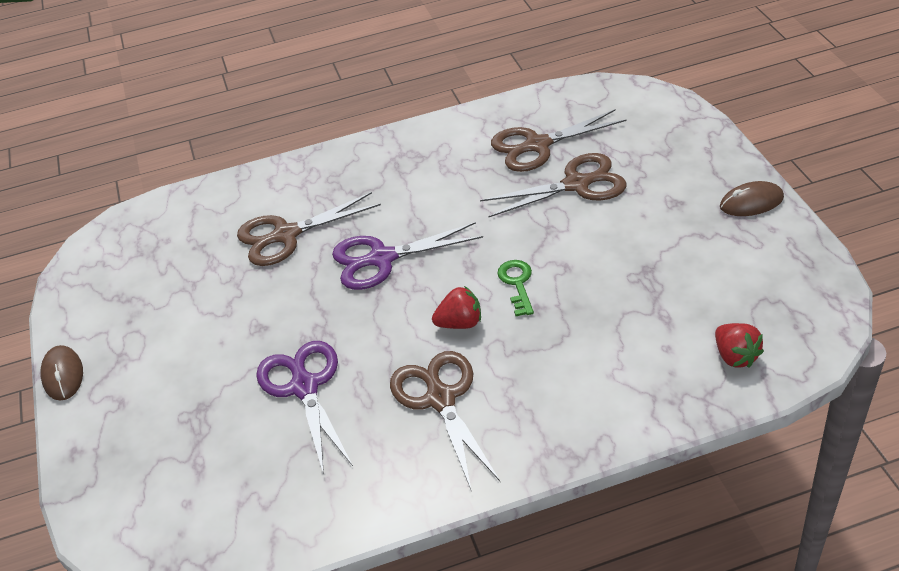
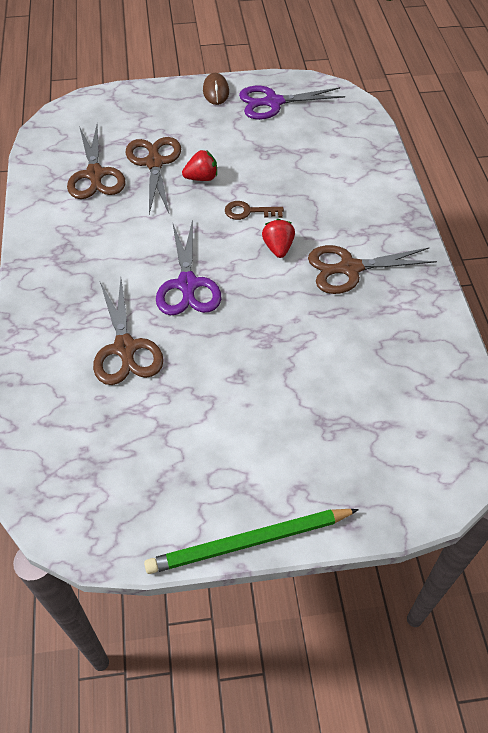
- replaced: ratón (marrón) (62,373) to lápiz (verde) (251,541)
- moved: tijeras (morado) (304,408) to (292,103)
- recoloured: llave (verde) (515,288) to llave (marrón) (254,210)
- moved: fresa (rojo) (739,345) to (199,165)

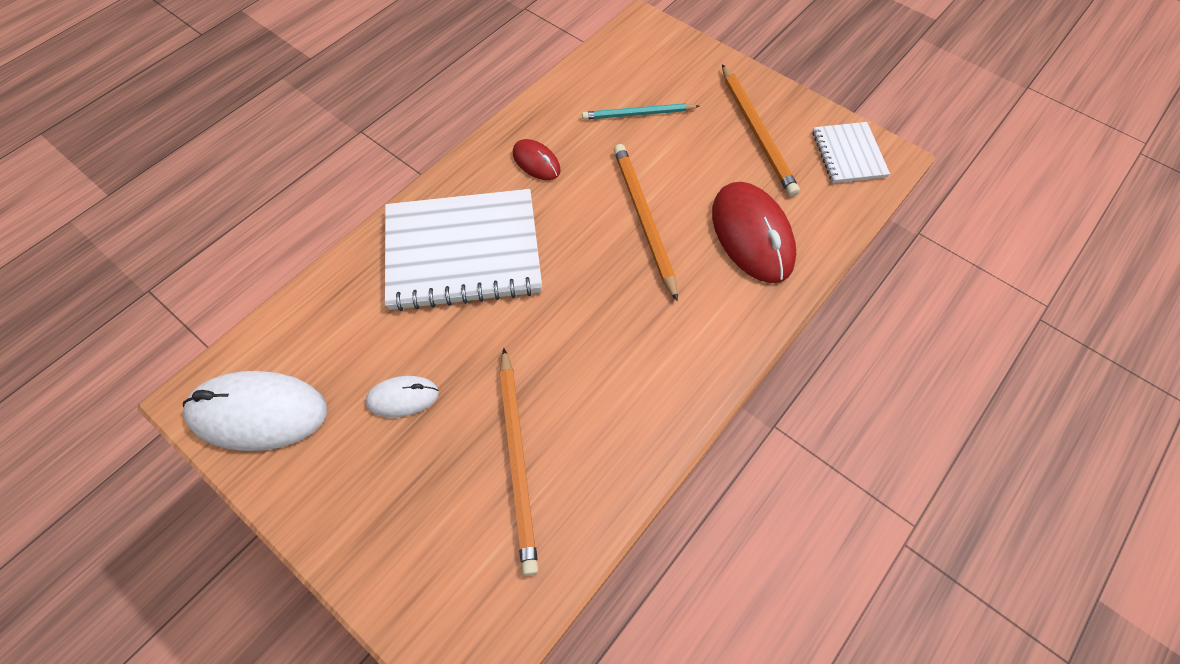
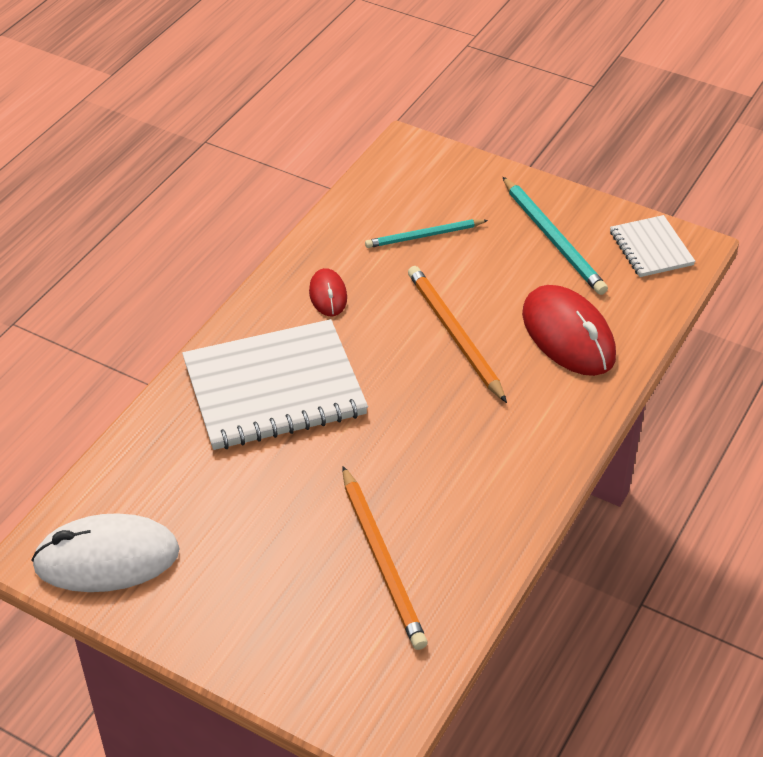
- removed: ratón (blanco) (402,397)
- turned: ratón (rojo) (537,159) = (328,292) 45 degrees clockwise
- recoloured: lápiz (naranja) (761,130) to lápiz (turquesa) (555,236)

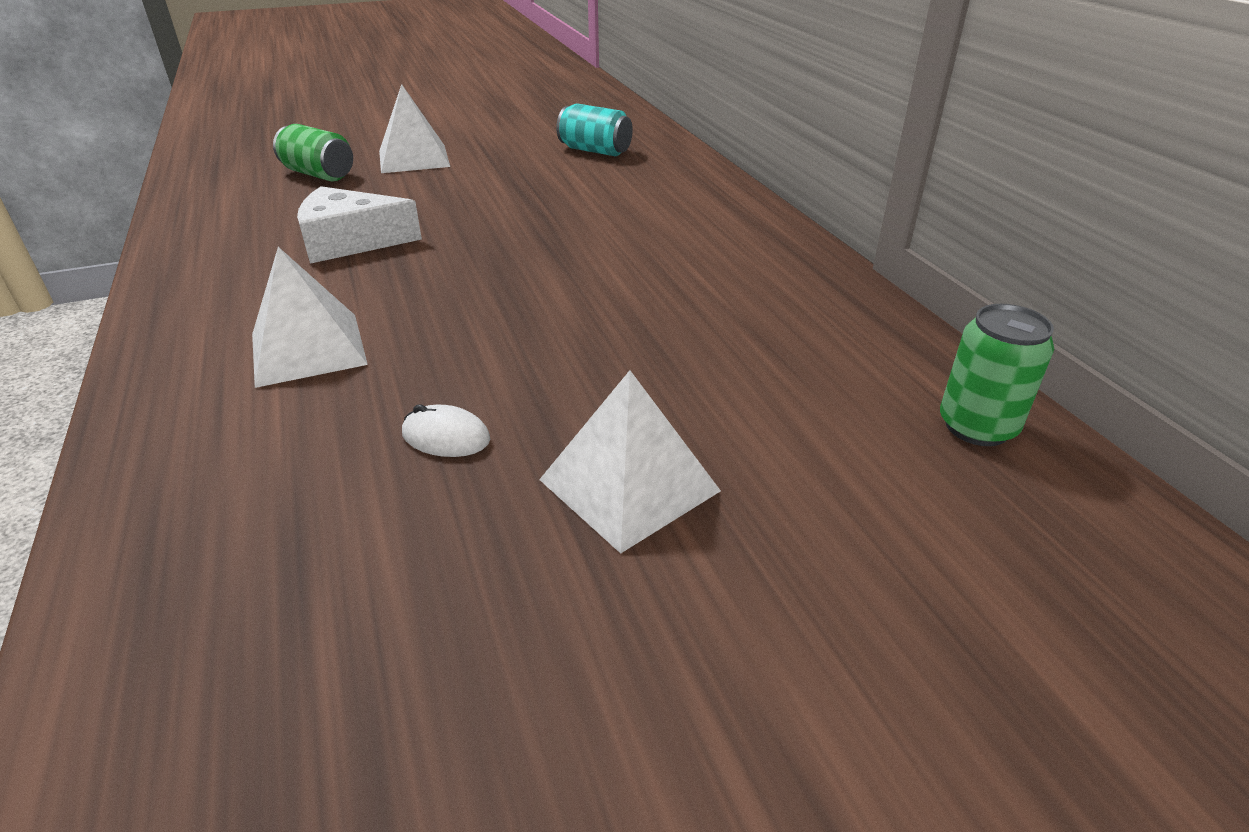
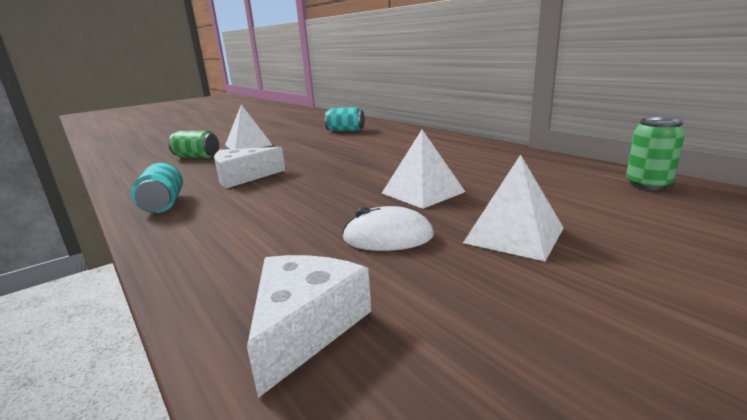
- moved: pirámide (blanco) (310,317) to (423,169)
- resized: ratón (blanco) (446,430) = (388,228) x1.55
- added: lata (turquesa) (157,188)
- added: queso (blanco) (309,326)

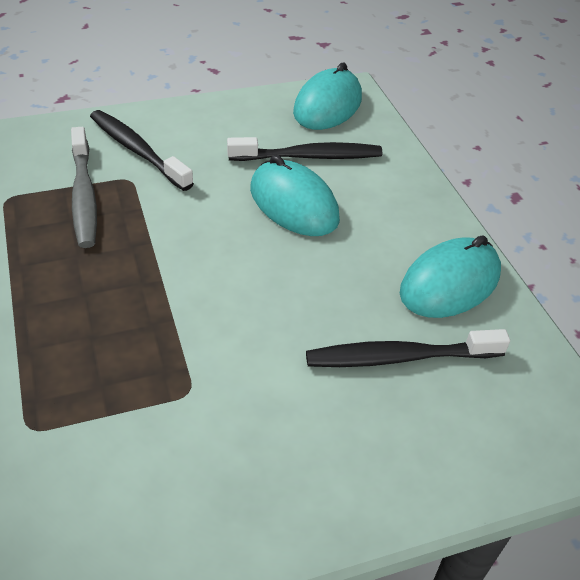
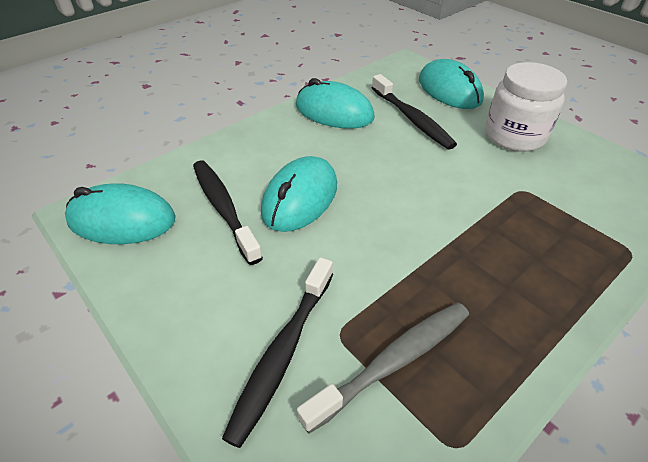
- added: ratón (turquesa) (451,84)
- added: tarro (blanco) (526,107)

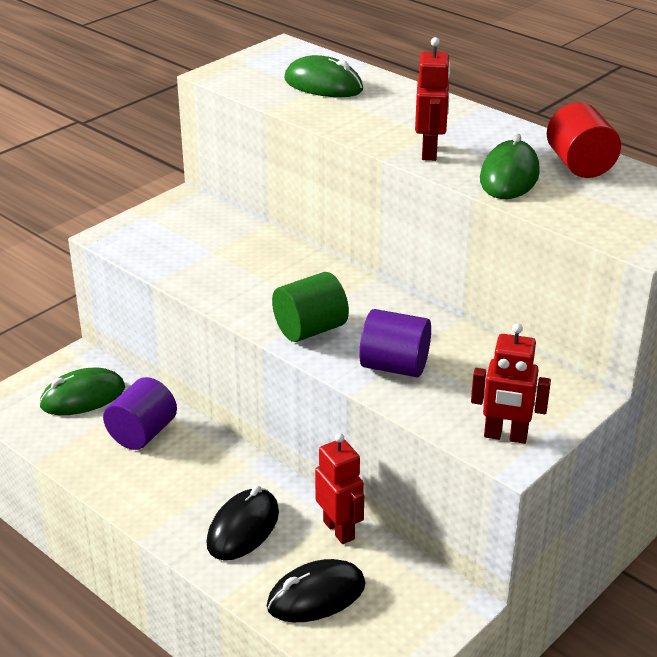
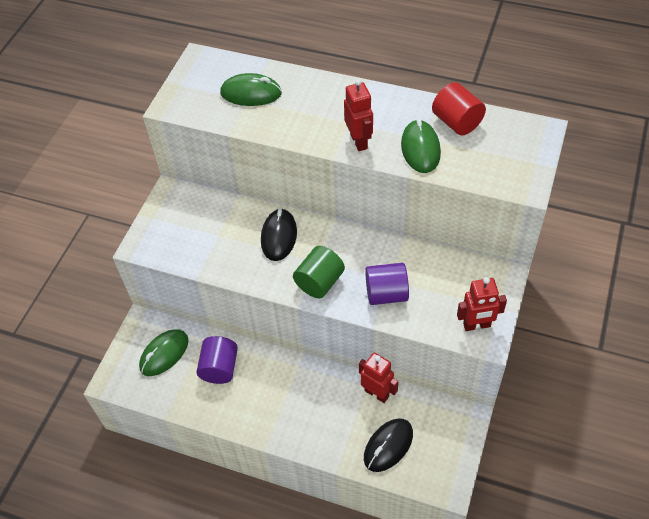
- moved: ratón (negro) (243,523) to (279,234)

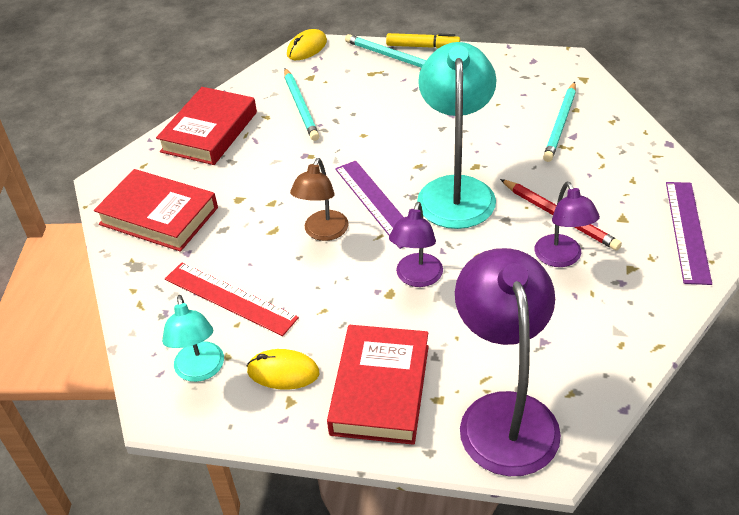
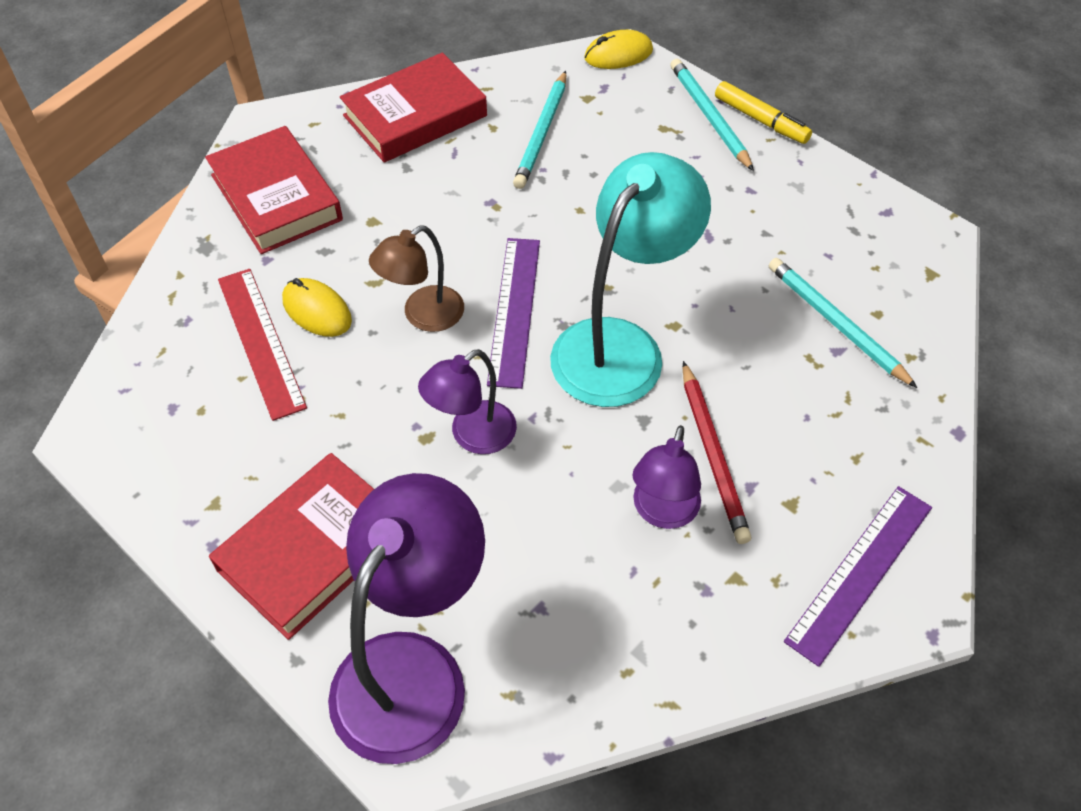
- removed: lámpara (turquesa) (193,338)
- moved: ratón (amarillo) (283,369) to (317,307)
- turned: lápiz (turquesa) (559,122) = (843,323) 90 degrees clockwise

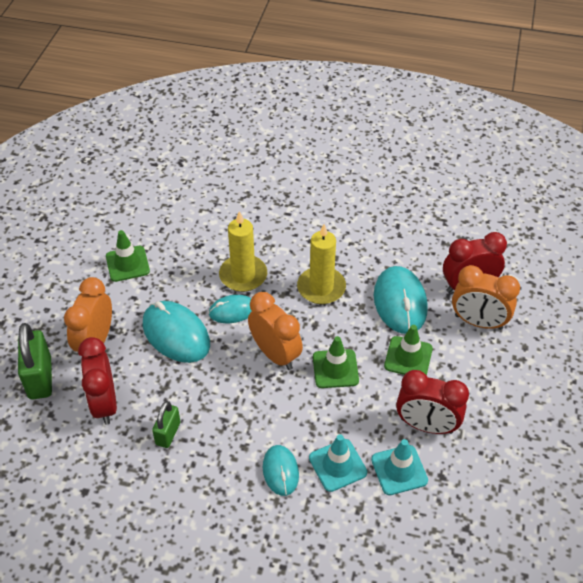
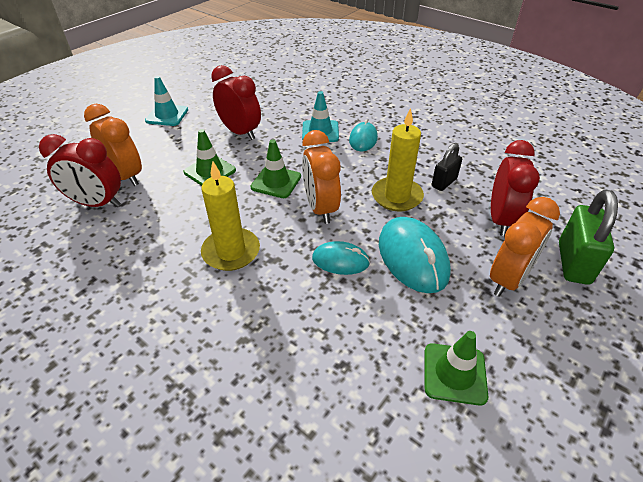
- recoloured: candado (verde) (166,424) to candado (negro) (447,167)
- moved: vela (amarillo) (243,251) to (398,160)
- moved: cono de tráfico (turquesa) (399,467) to (166,101)
- removed: ratón (turquesa) (401,300)

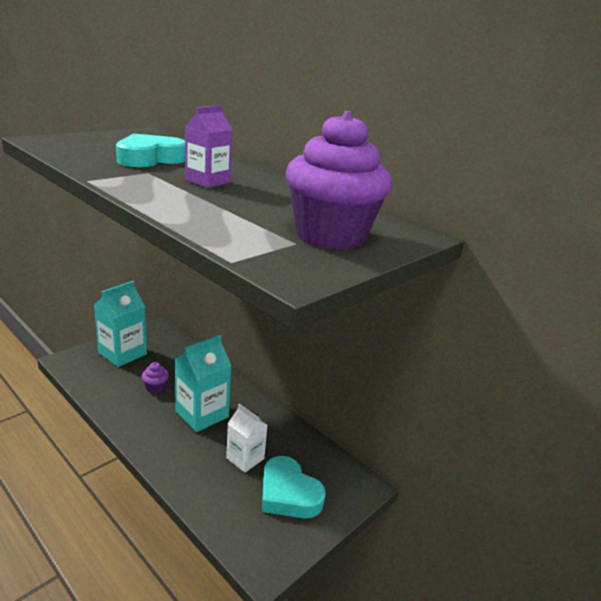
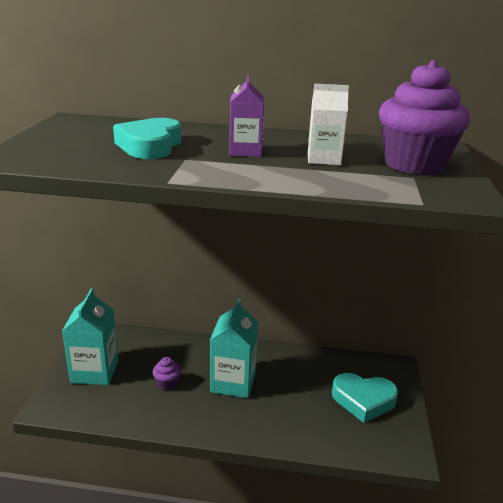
- moved: cartón de leche (blanco) (246,438) to (328,124)

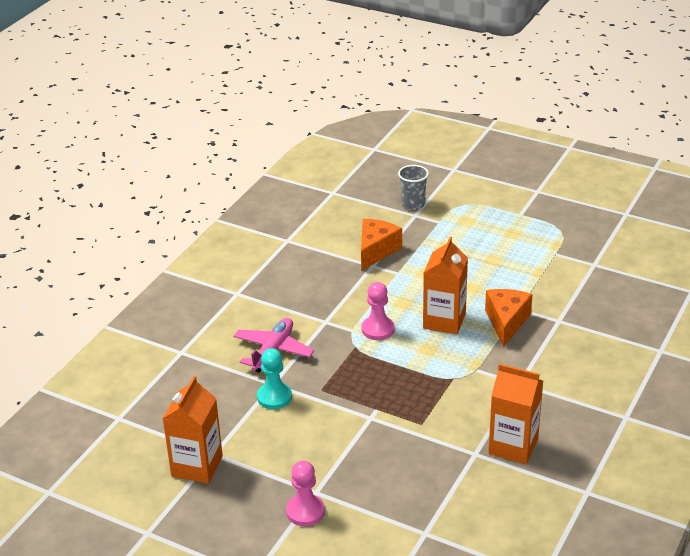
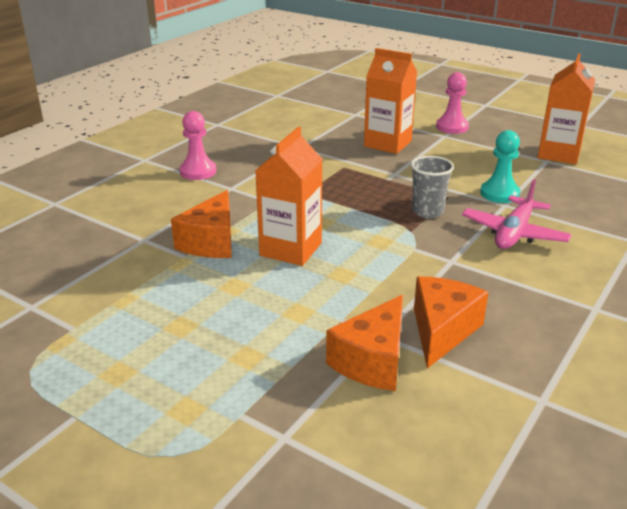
- moved: peón (rosa) (378,311) to (198,145)
- moved: vaso (gris) (413,187) to (432,187)
- moved: cartón de leche (naranja) (515,414) to (390,101)
- added: queso (naranja) (451,322)

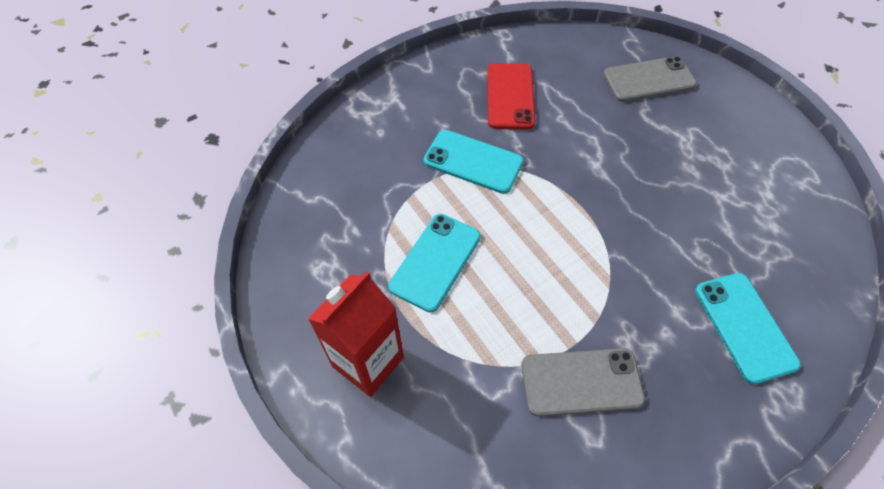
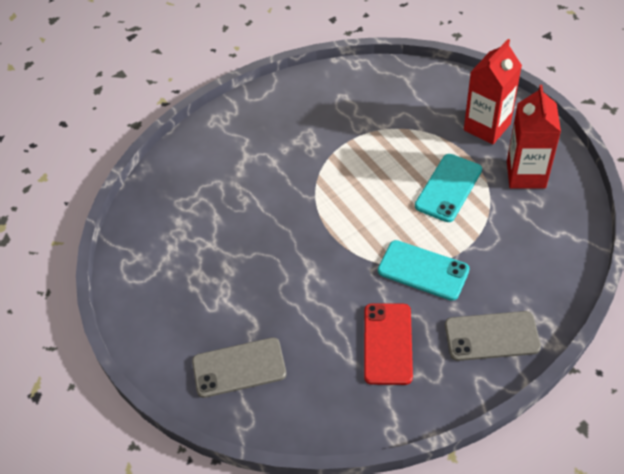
- moved: móvil (gris) (583,382) to (493,336)
- removed: móvil (turquesa) (748,328)
- added: cartón de leche (rojo) (534,137)

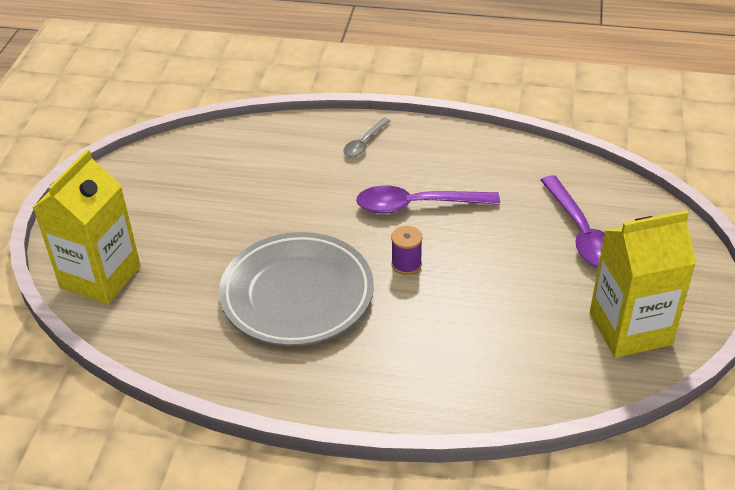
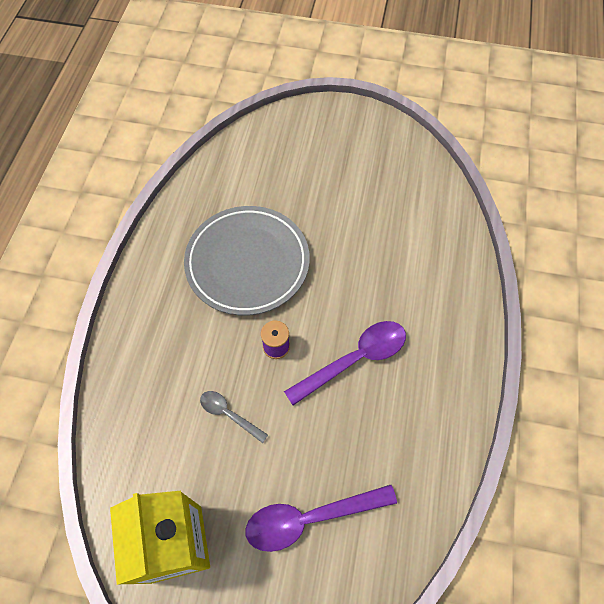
- removed: cartón de leche (amarillo) (87,227)
- moved: cuchara (gris) (366,137) to (234,417)
- turned: cuchara (morado) (428,199) = (345,363) 60 degrees clockwise

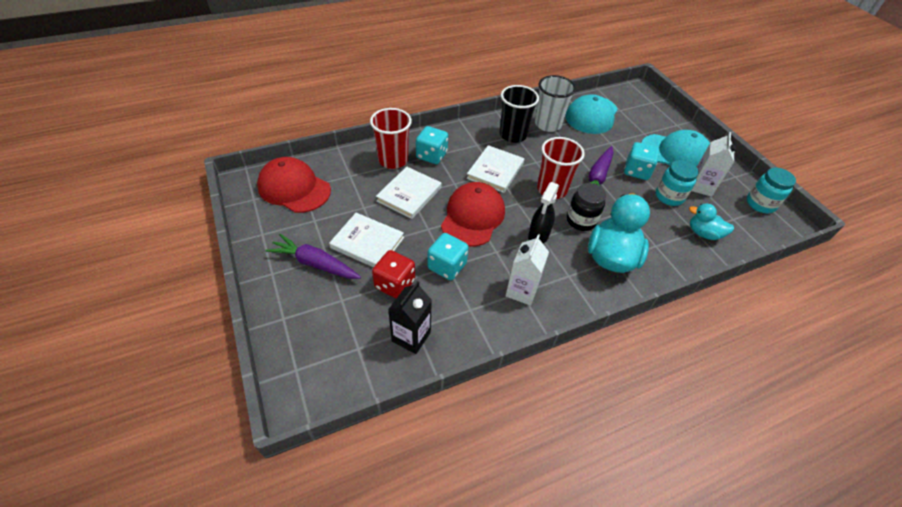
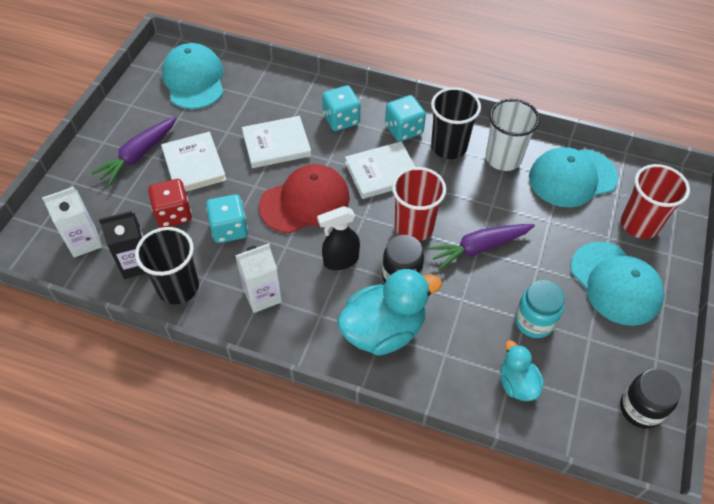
- recoloured: gorra (rojo) (294,185) to gorra (turquesa) (193,76)
- turned: zanahoria (morado) (313,256) = (134,151) 120 degrees counterclockwise
- moved: vaso (rojo) (391,138) to (655,201)
- moved: dado (turquesa) (641,161) to (405,118)
- moved: cartón de leche (blanco) (714,164) to (72,222)
- recoloured: tarro (turquesa) (771,190) to tarro (negro) (650,399)
- added: vaso (negro) (167,265)

